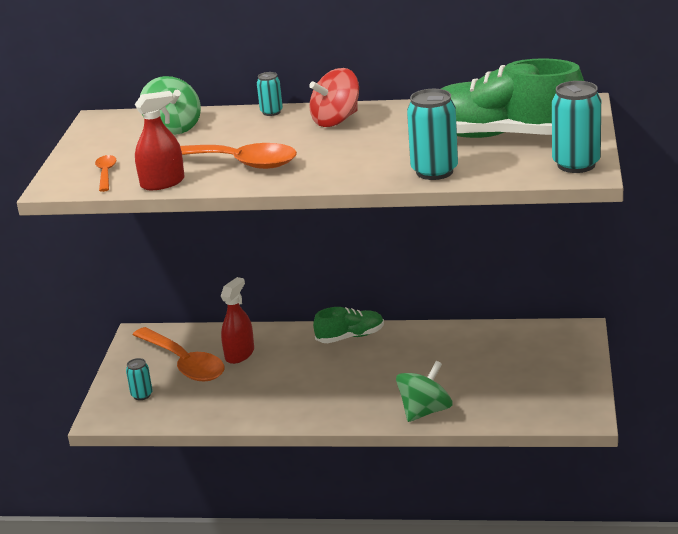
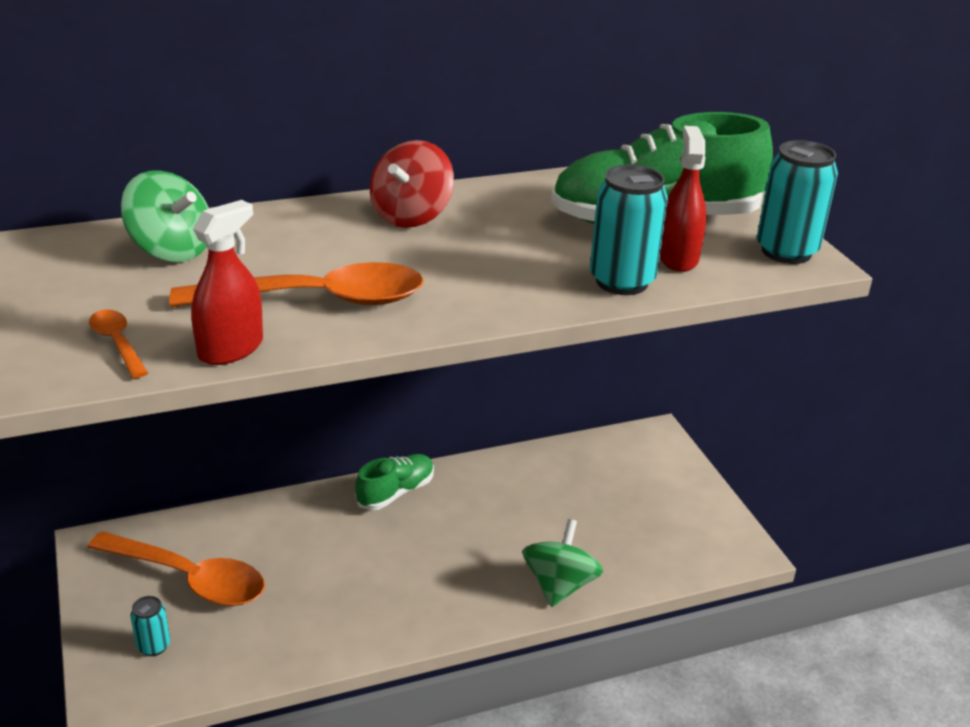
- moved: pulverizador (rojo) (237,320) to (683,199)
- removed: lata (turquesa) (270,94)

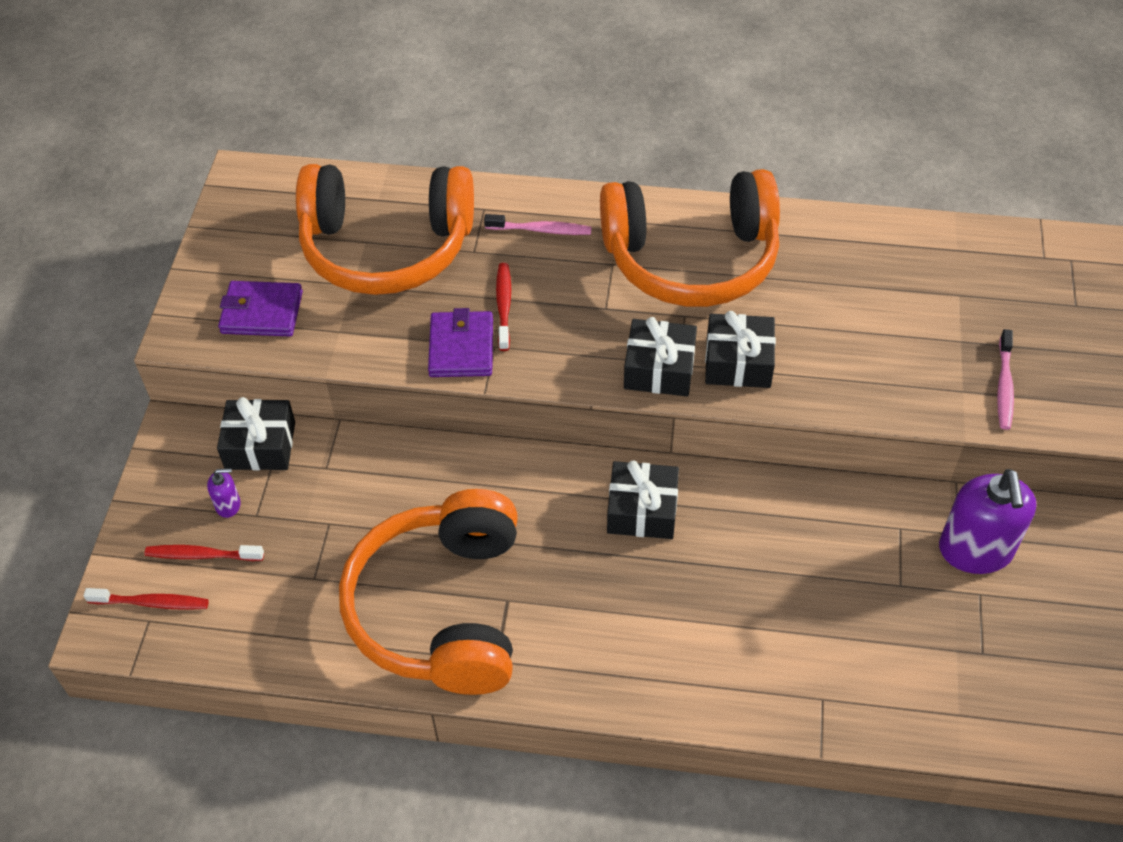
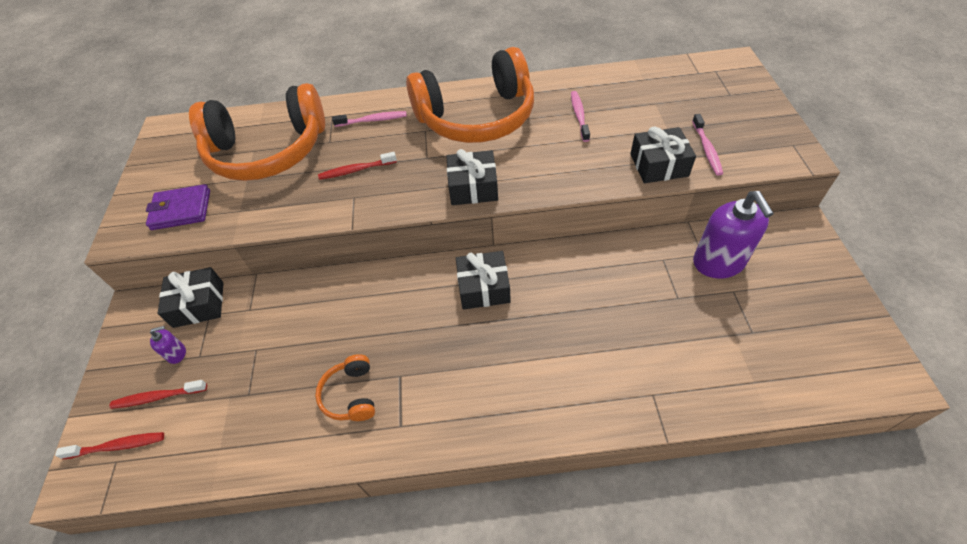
- resized: auriculares (naranja) (428,592) = (345,387) x0.41
- removed: cartera (morado) (460,342)
- turned: cepillo de dientes (rojo) (503,307) = (357,166) 90 degrees counterclockwise
- moved: regalo (negro) (740,349) to (663,155)
- added: cepillo de dientes (rosa) (580,116)

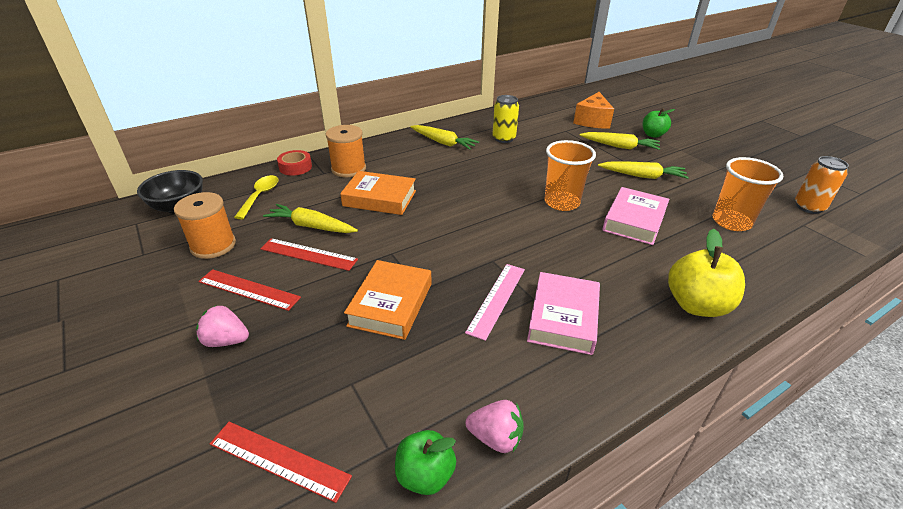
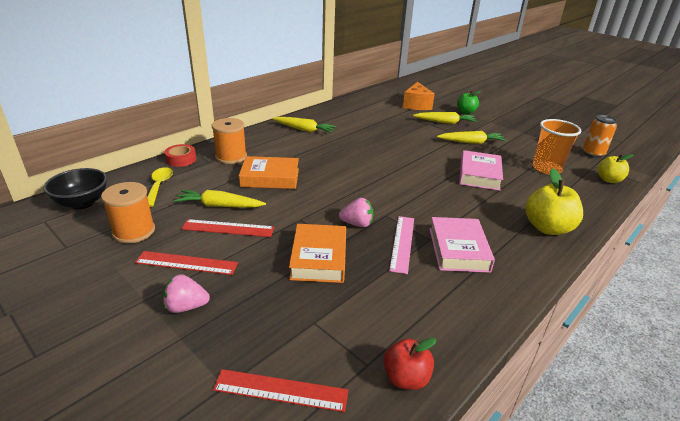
- recoloured: manzana (verde) (425,462) to manzana (rojo) (410,364)
- moved: fresa (rosa) (495,426) to (356,212)
- removed: lata (amarillo) (505,119)
- removed: vaso (naranja) (570,175)
- added: manzana (amarillo) (615,168)

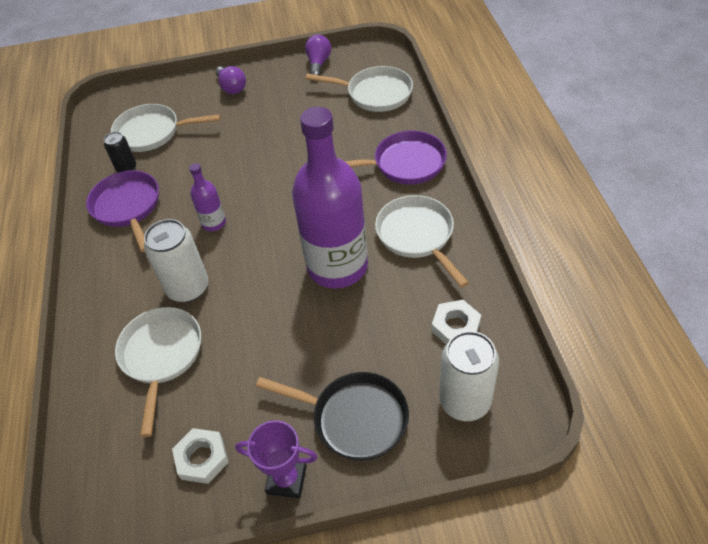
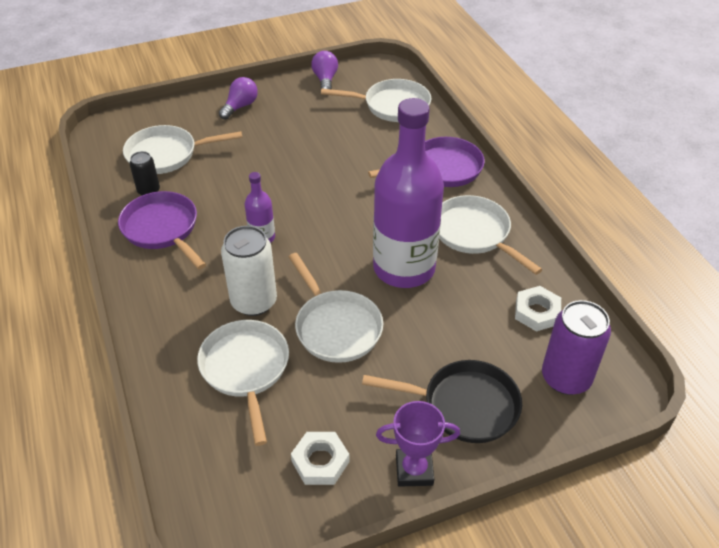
- turned: bombilla (morado) (230,80) = (238,98) 105 degrees counterclockwise
- recoloured: lata (blanco) (469,376) to lata (morado) (576,347)
- added: sartén (blanco) (336,308)

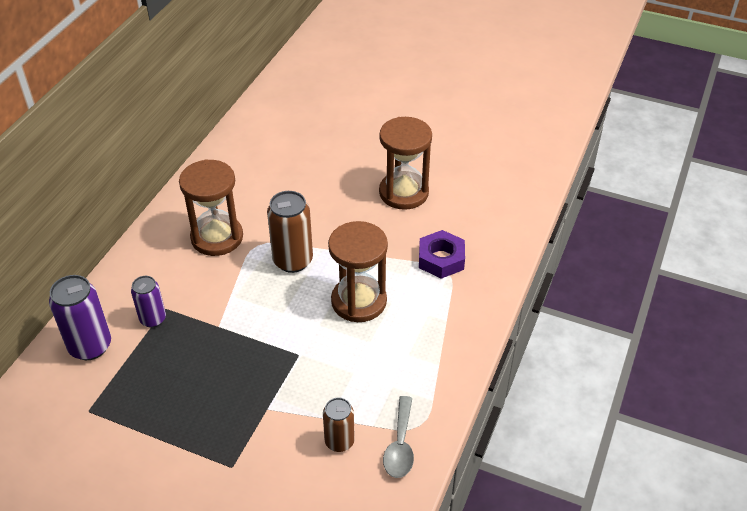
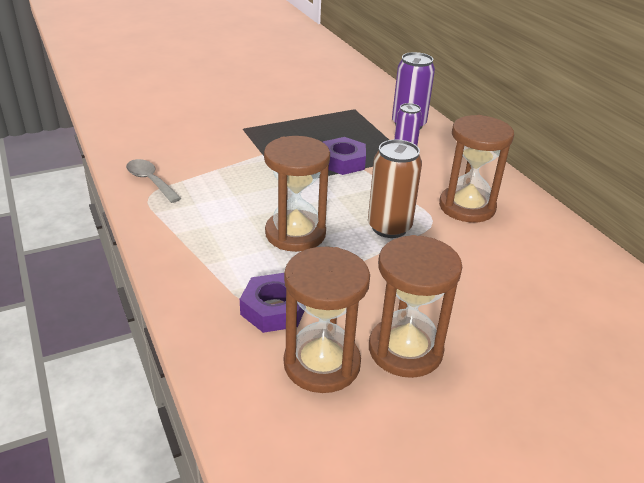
- removed: lata (marrón) (339,425)
- added: reloj de arena (marrón) (327,320)
- added: tuerca (morado) (344,156)

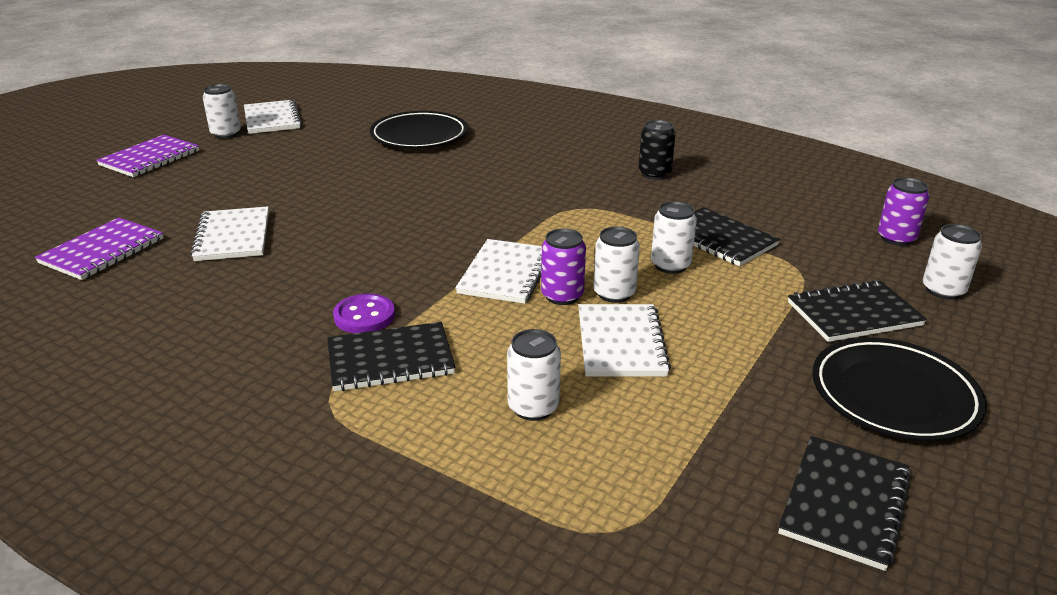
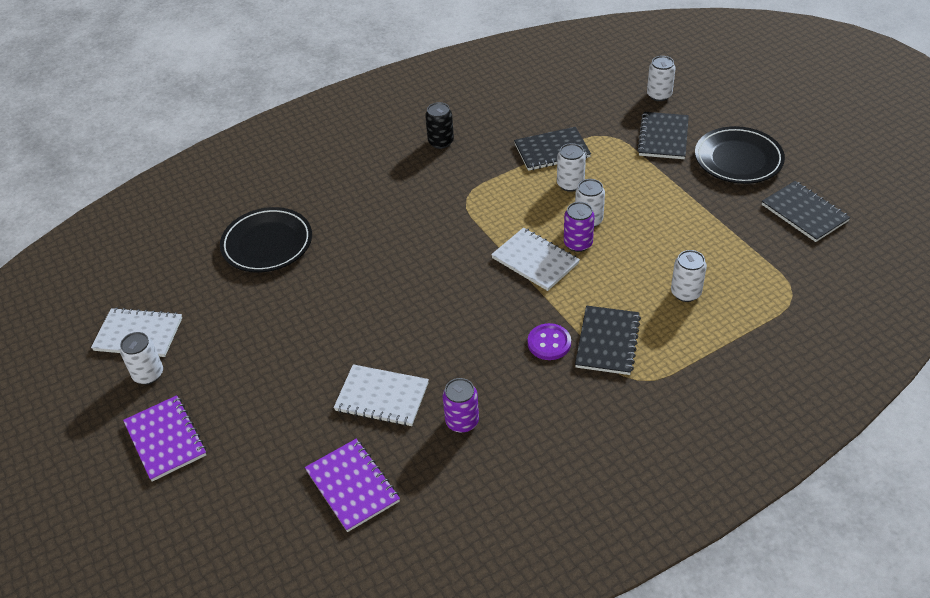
- removed: cuaderno (blanco) (624,340)
- moved: lata (morado) (903,211) to (461,405)

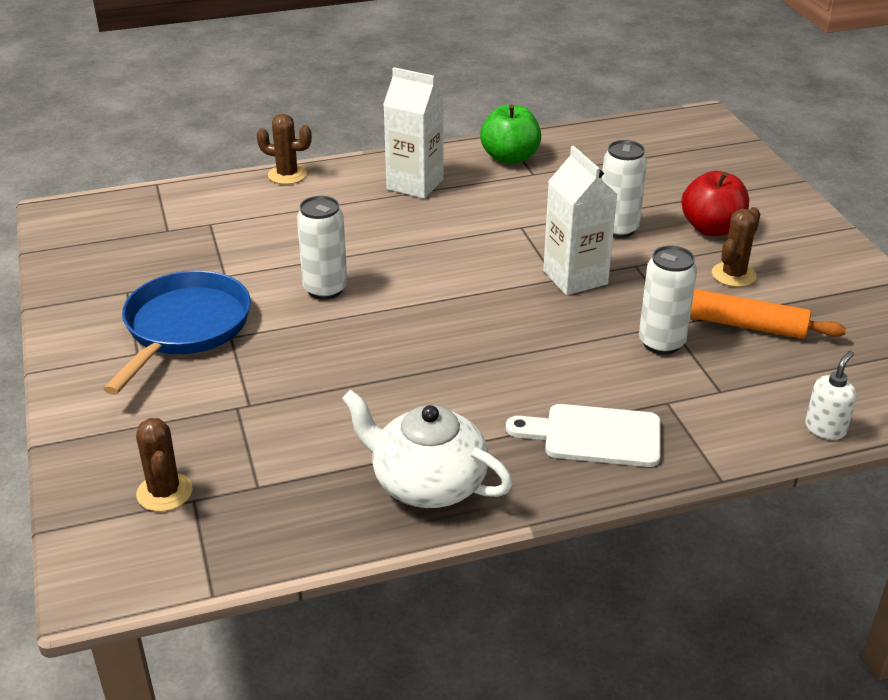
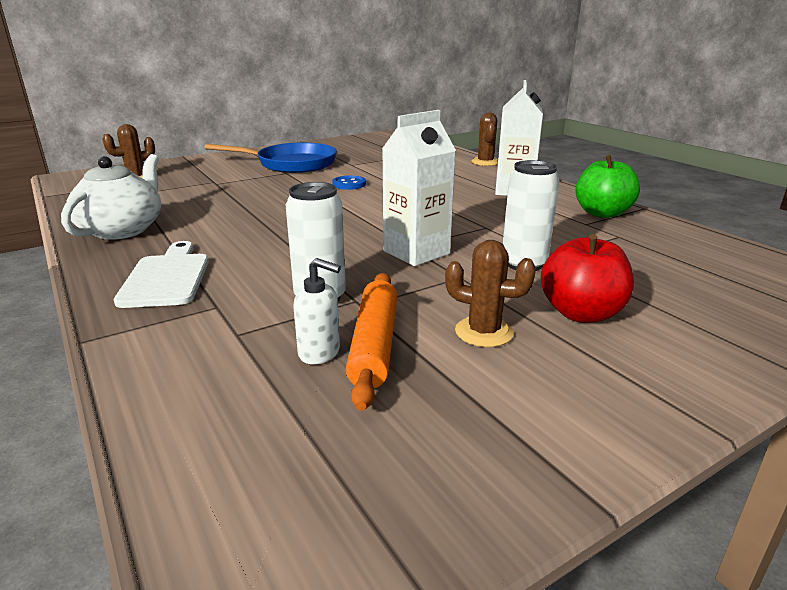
- replaced: lata (blanco) (322,248) to botón (azul) (349,182)
- moved: dispensador de jabón (blanco) (831,395) to (317,311)

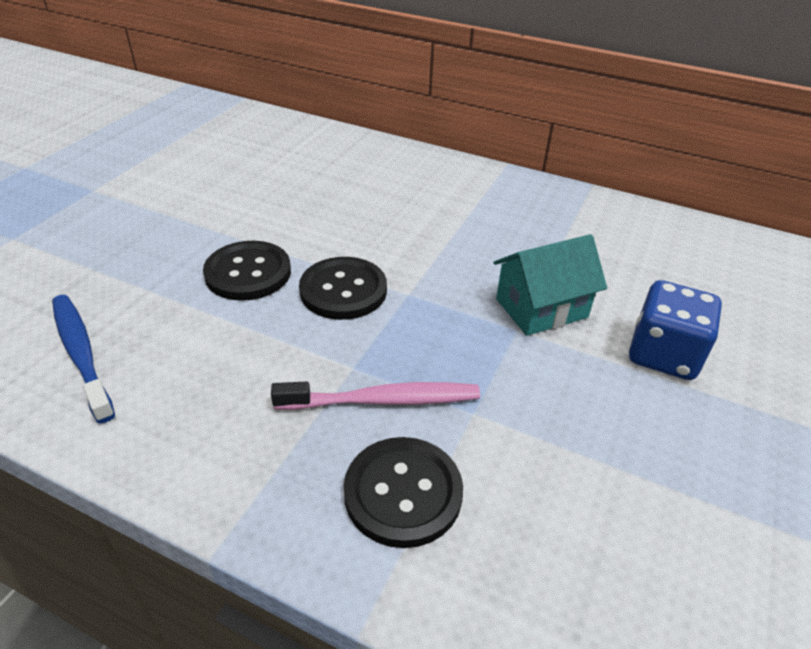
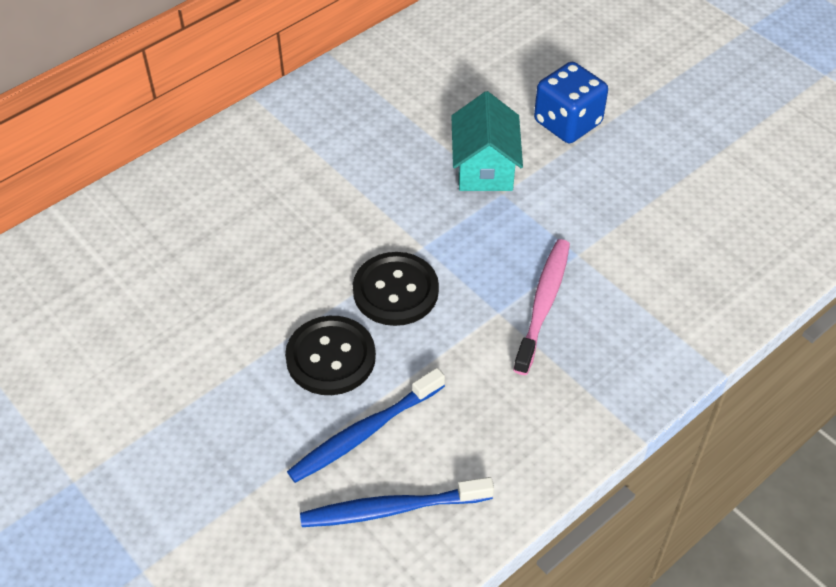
- removed: botón (negro) (403,492)
- added: cepillo de dientes (azul) (366,425)

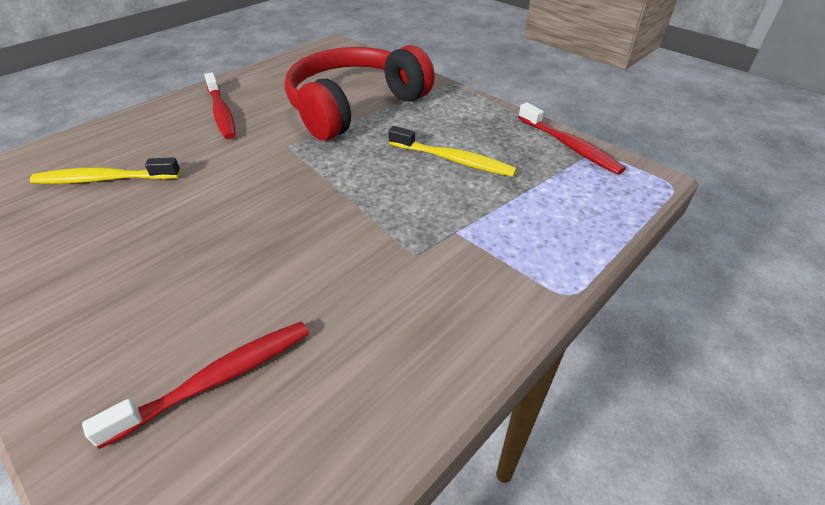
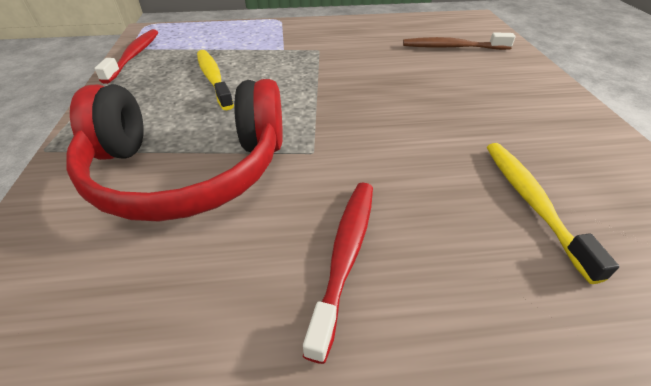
- turned: cepillo de dientes (amarillo) (105,170) = (553,213) 135 degrees counterclockwise
- recoloured: cepillo de dientes (rojo) (195,385) to cepillo de dientes (marrón) (459,41)

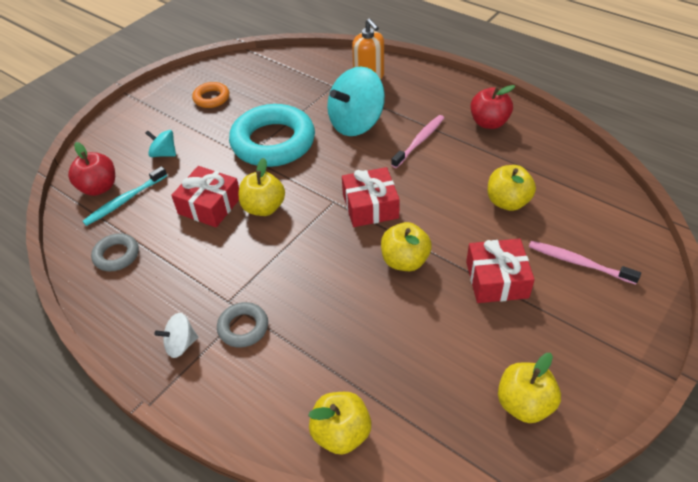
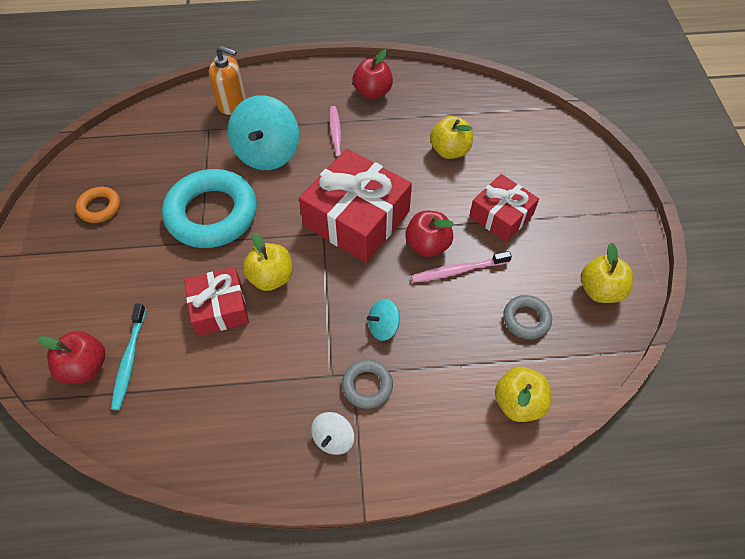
- moved: anillo (gris) (115,252) to (527,317)
- moved: peonza (turquesa) (160,143) to (383,320)
- resized: regalo (rojo) (371,197) = (355,206) x1.67
- recoloured: manzana (amarillo) (406,246) to manzana (rojo) (429,234)
- moved: cepillo de dientes (rosa) (585,263) to (461,267)

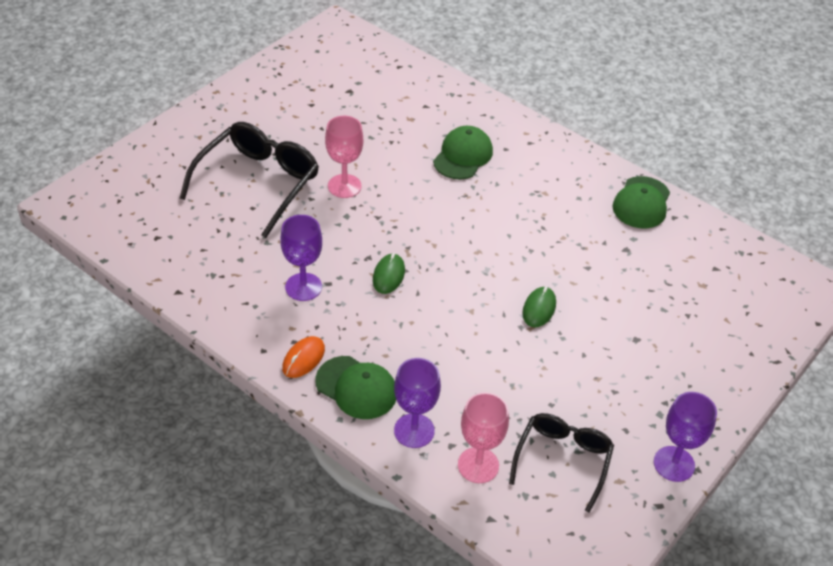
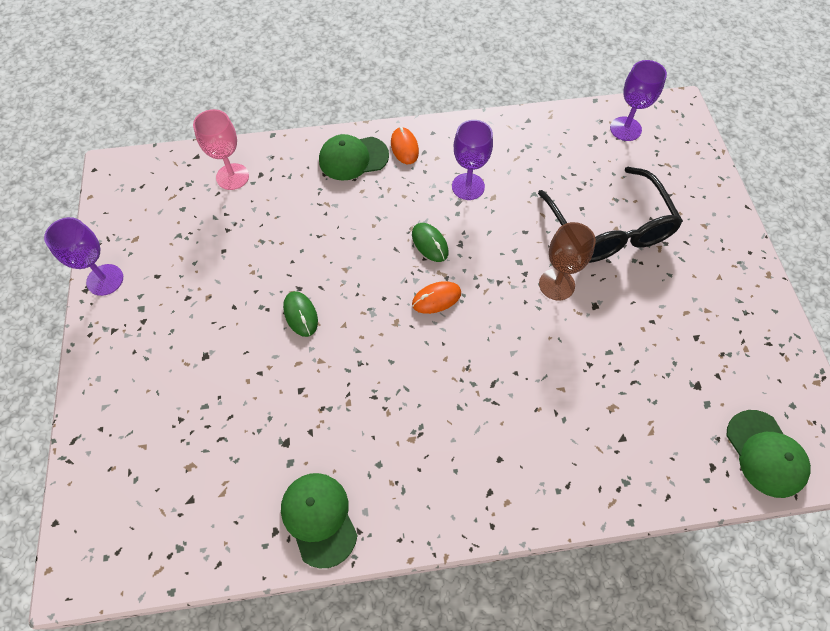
- recoloured: copa (rosa) (344,157) to copa (marrón) (567,261)
- moved: copa (morado) (417,403) to (638,100)
- moved: gorra (verde) (463,152) to (769,454)
- removed: gafas (negro) (561,463)
- added: ratón (naranja) (436,297)

